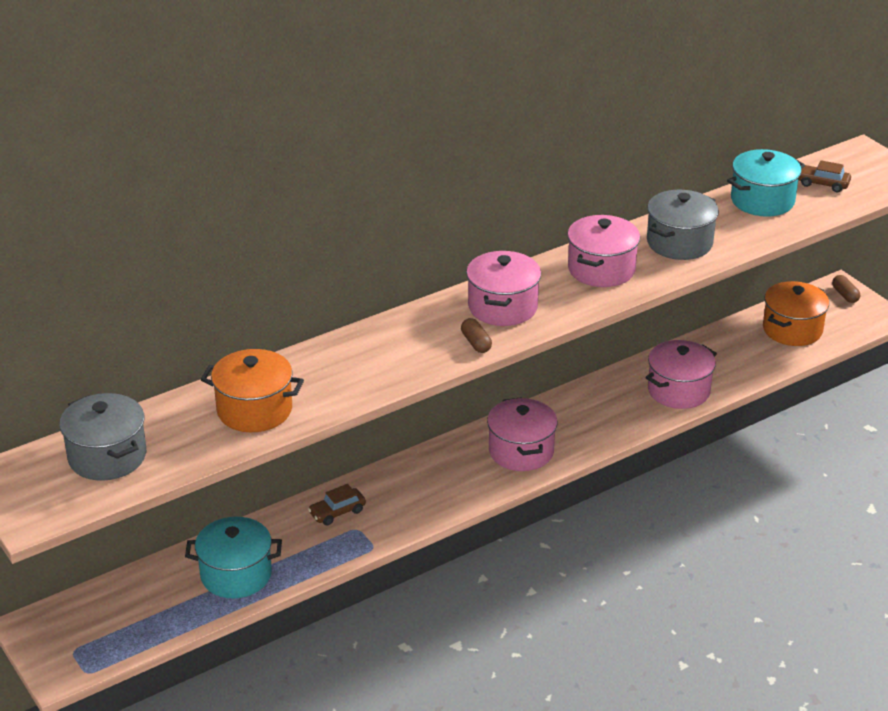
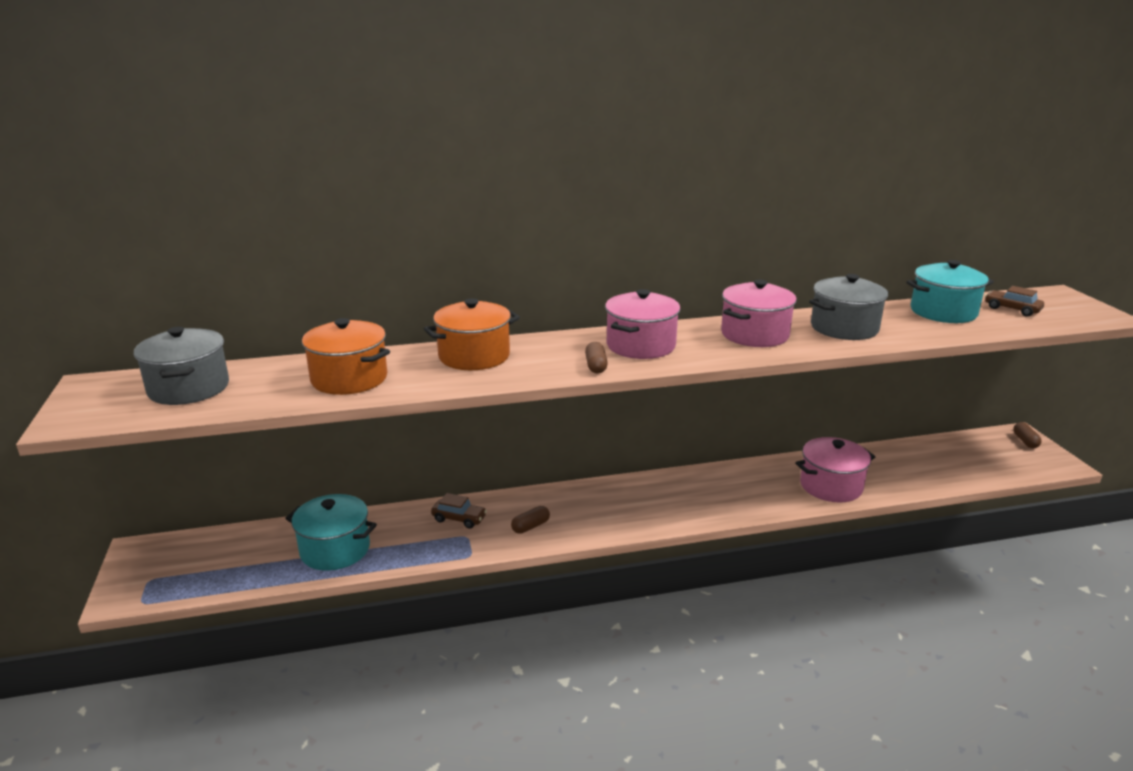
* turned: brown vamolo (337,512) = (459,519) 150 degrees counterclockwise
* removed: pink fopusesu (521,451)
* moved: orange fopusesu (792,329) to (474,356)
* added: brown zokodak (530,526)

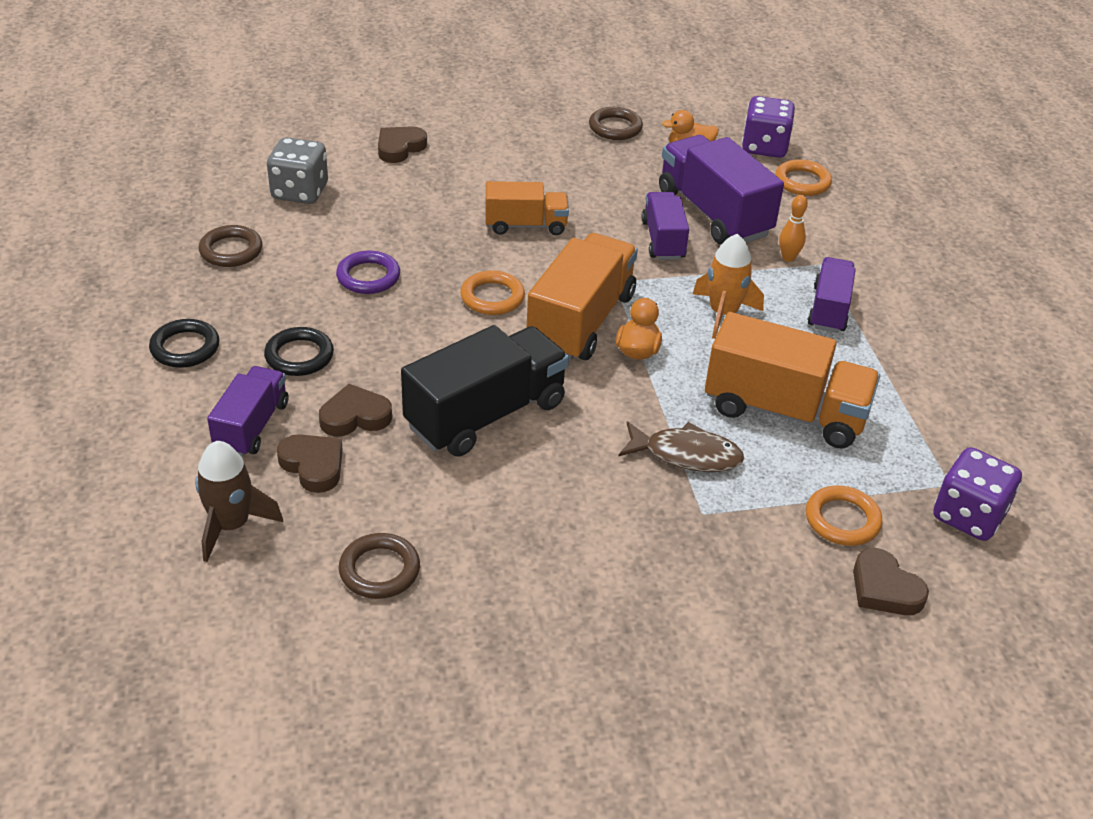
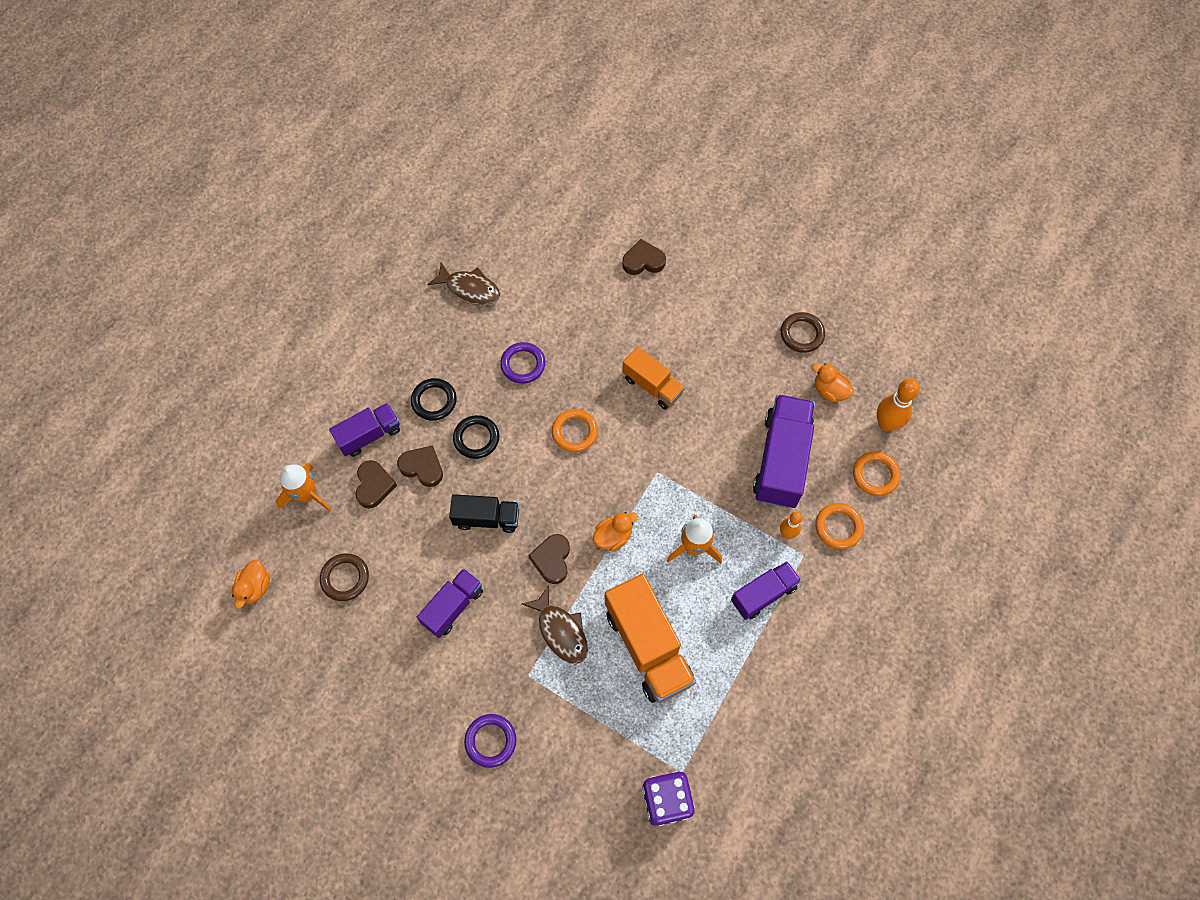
* moved: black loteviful (185,348) to (476,438)
* recoloured: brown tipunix (231,525) to orange tipunix (306,495)
* replaced: brown loteviful (231,250) to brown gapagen (470,289)
* removed: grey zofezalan (300,192)
* resized: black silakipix (486,415) = (486,518) x0.60
* removed: orange silakipix (581,321)
* moved: purple silakipix (663,240) to (453,606)
* replaced: purple zofezalan (764,147) to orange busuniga (886,424)
* moved: orange loteviful (842,520) to (838,527)
* moved: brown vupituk (884,588) to (552,560)
* added: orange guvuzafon (255,587)
* added: purple loteviful (490,741)

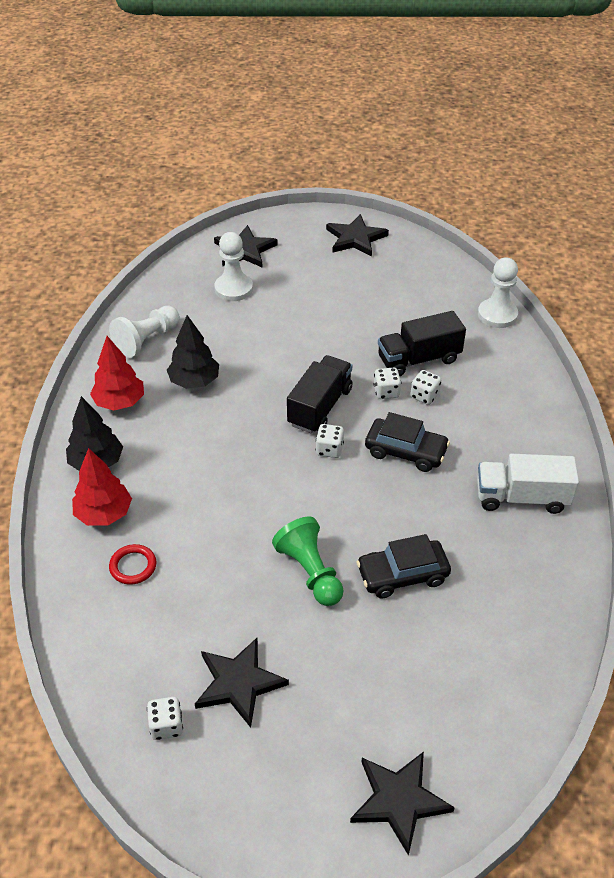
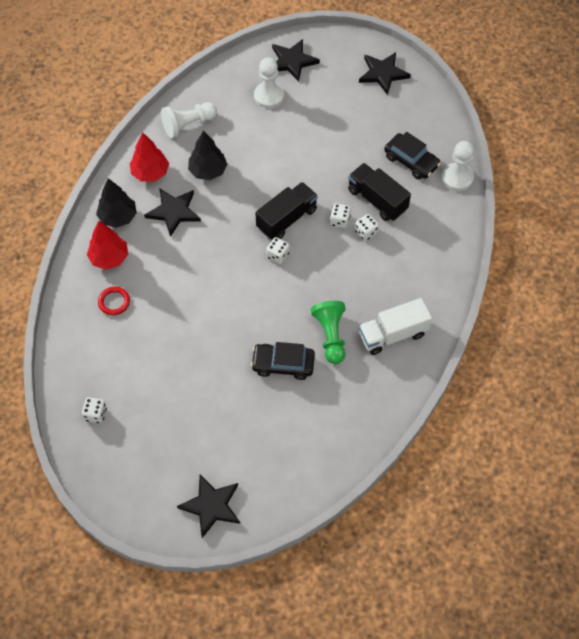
* moved: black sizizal (238,683) to (174,212)
* moved: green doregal (310,572) to (330,336)
* moved: black vamolo (406,451) to (411,161)
* turned: black silakipix (419,359) = (377,200) 45 degrees clockwise
* turned: white silakipix (522,497) = (392,334) 45 degrees counterclockwise

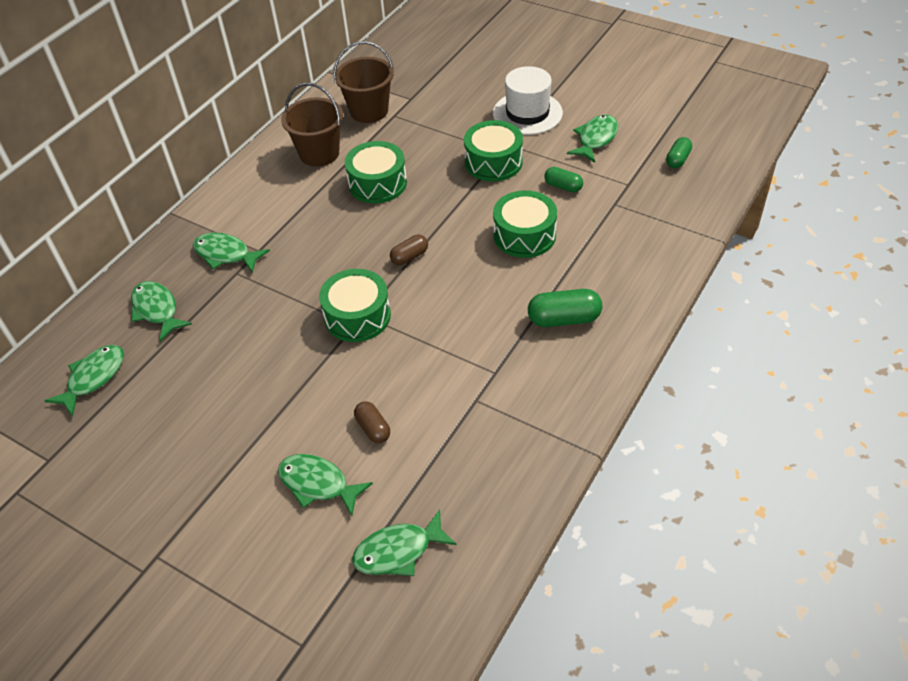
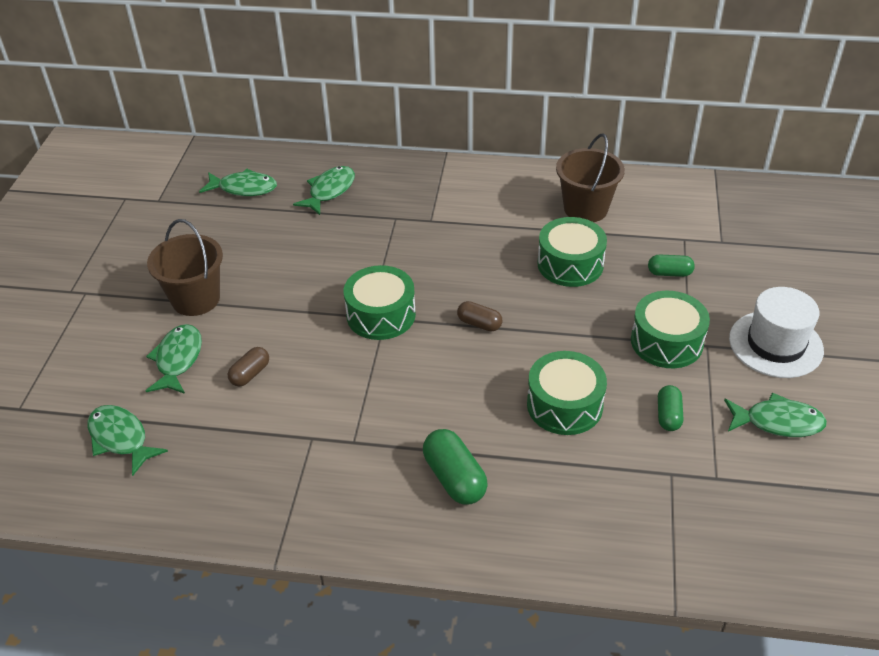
* removed: green gapagen (226,254)
* moved: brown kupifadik (369,111) to (196,299)
* moved: green zokodak (678,160) to (669,273)

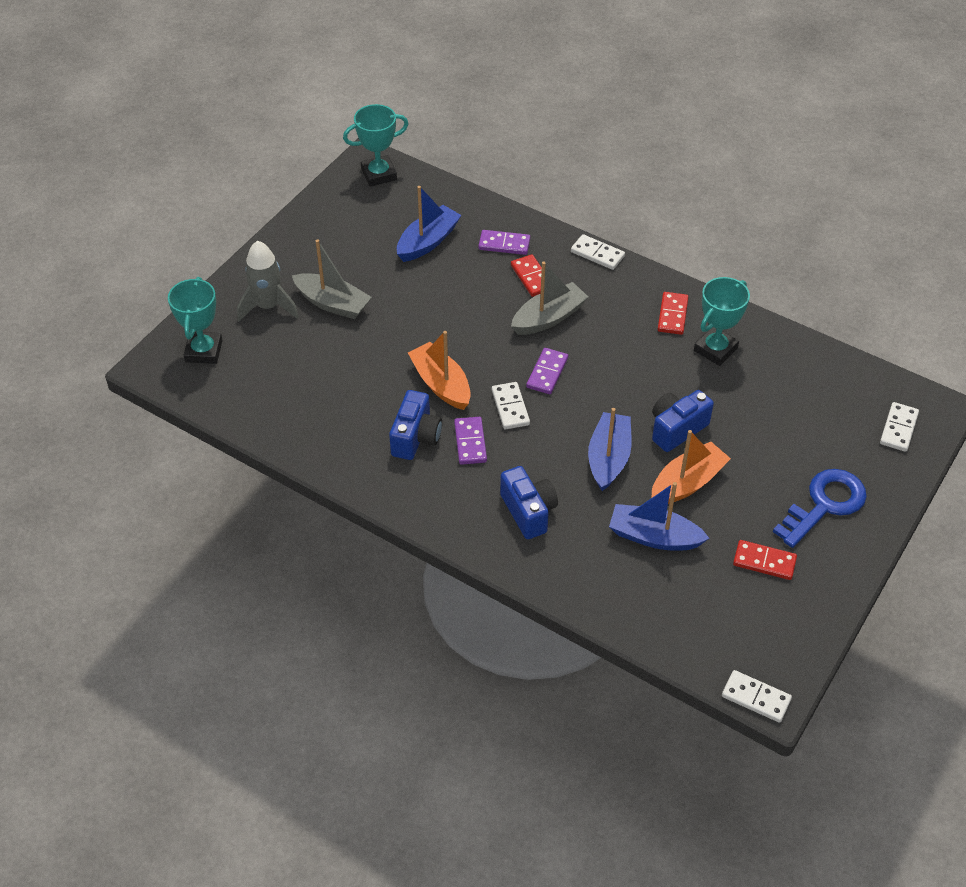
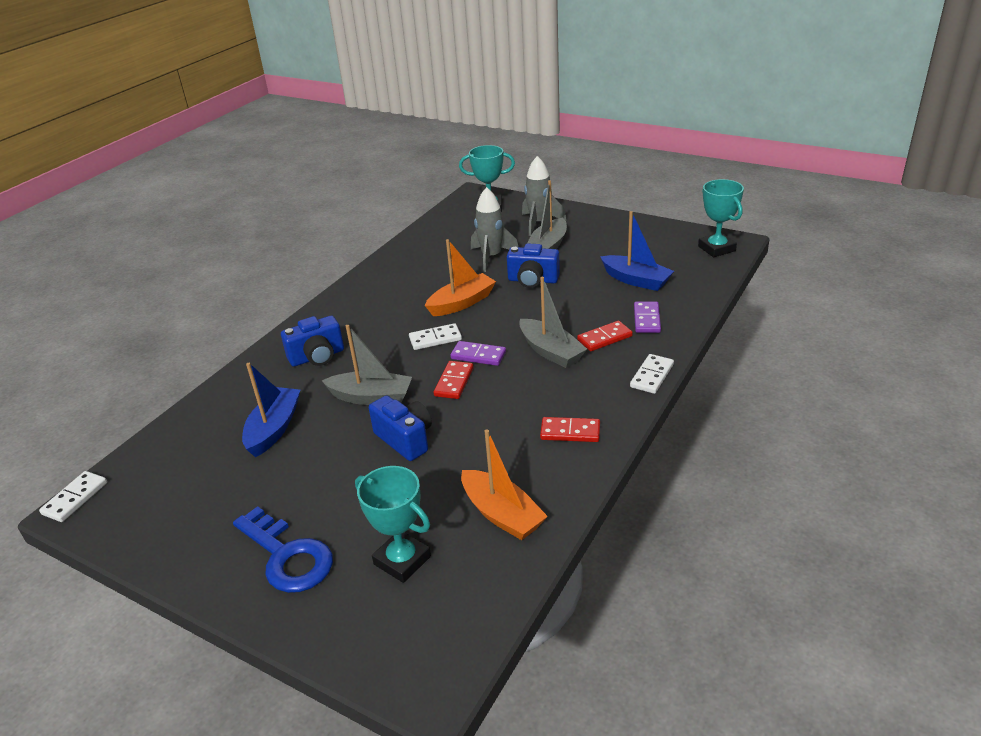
* moved: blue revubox (416,437) to (533,280)
* removed: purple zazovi (470,442)
* recoloured: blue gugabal (608,458) to grey gugabal (371,397)
* moved: orange gugabal (687,483) to (502,514)
* moved: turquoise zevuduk (715,349) to (402,560)
* moved: red zazovi (764,562) to (454,382)
* removed: white zazovi (898,428)
* added: grey tipunix (491,257)

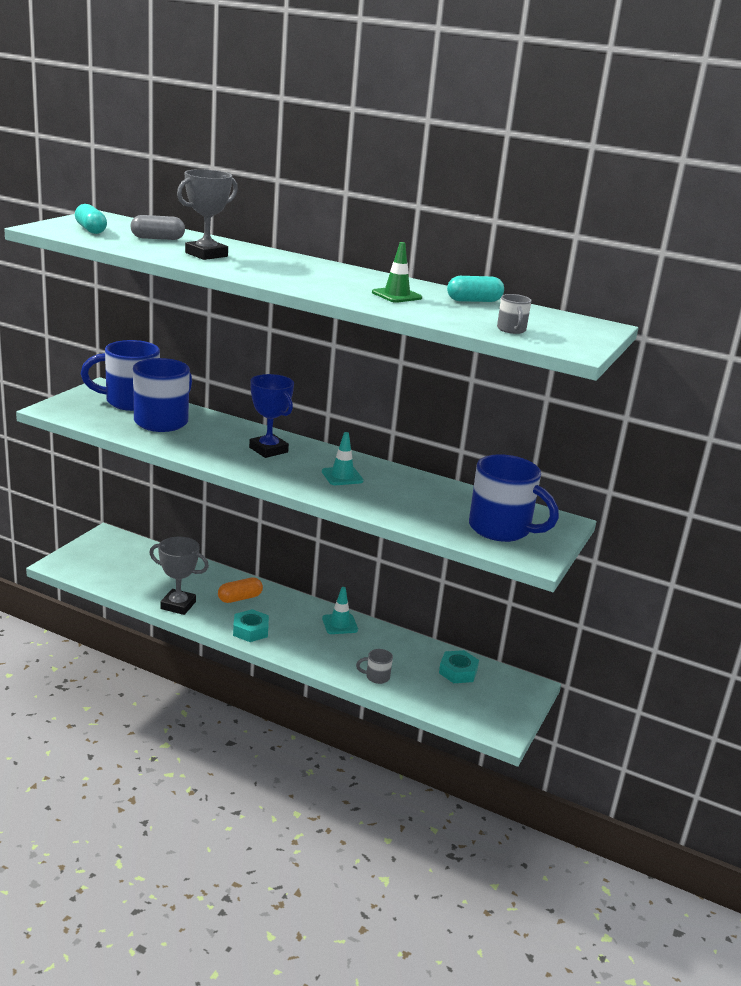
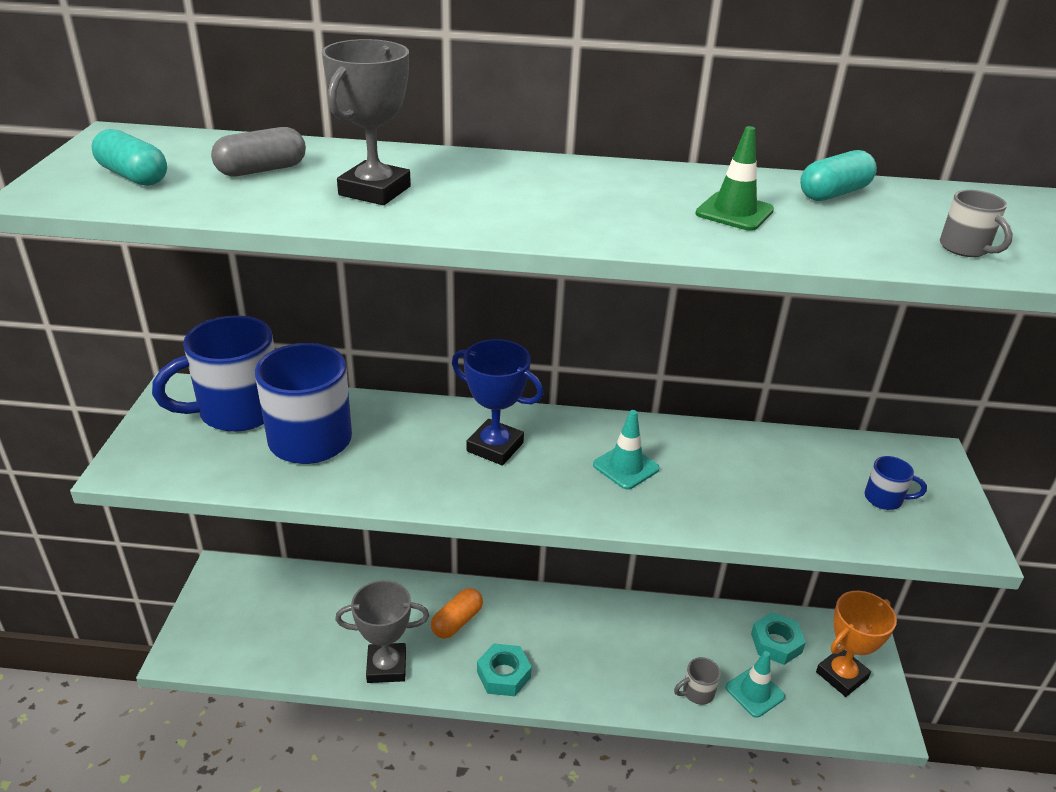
* moved: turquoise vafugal (340,624) to (754,692)
* resized: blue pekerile (501,529) = (885,499) x0.43
* added: orange zevuduk (841,675)

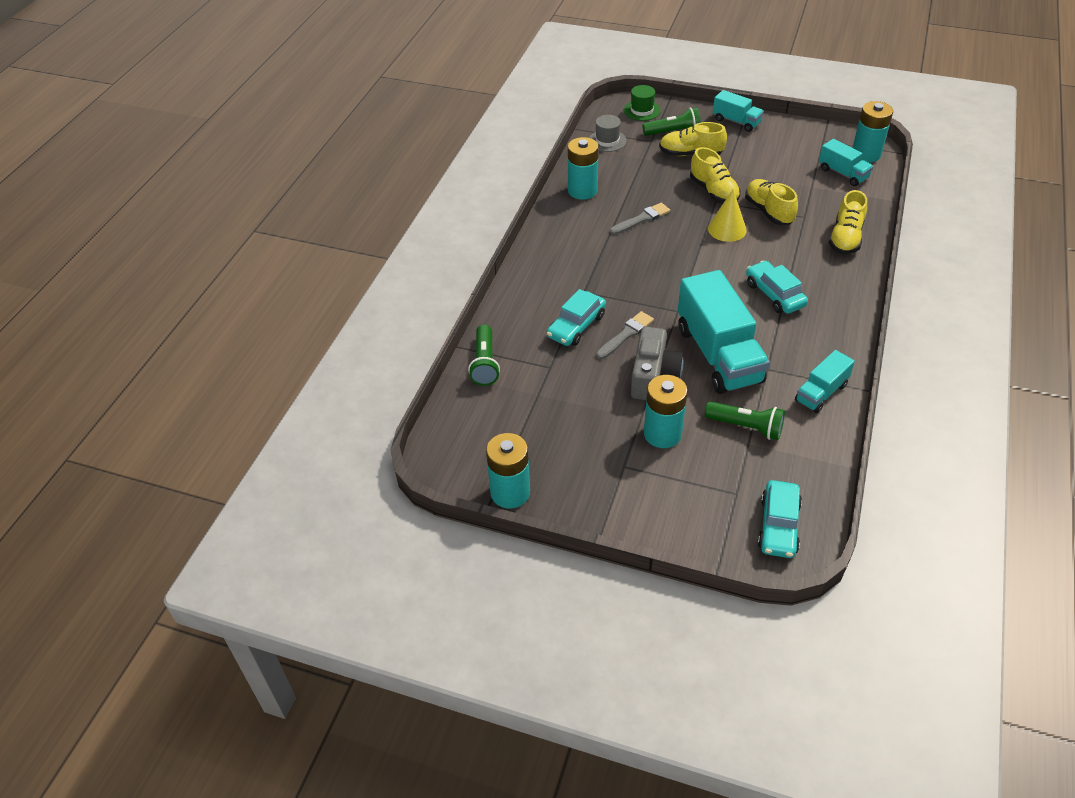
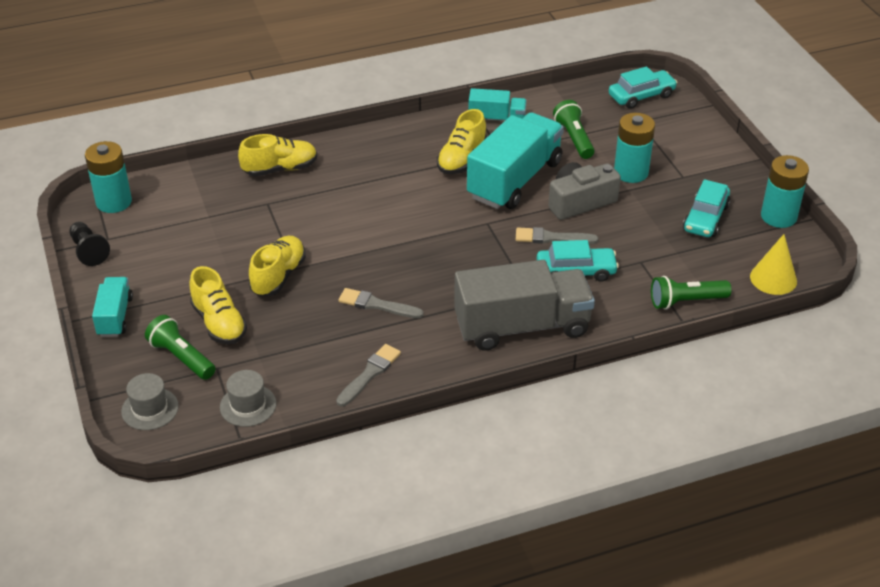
* turned: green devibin (485,363) = (686,301) 150 degrees counterclockwise
* replaced: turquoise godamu (582,191) to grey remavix (369,374)
* recoloured: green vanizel (642,110) to grey vanizel (150,409)
* moved: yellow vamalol (727,229) to (773,278)
* moved: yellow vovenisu (768,211) to (461,159)
* moved: turquoise vamolo (774,294) to (705,218)
* removed: turquoise silakipix (843,173)
* added: black doregal (89,251)
* added: grey silakipix (522,326)

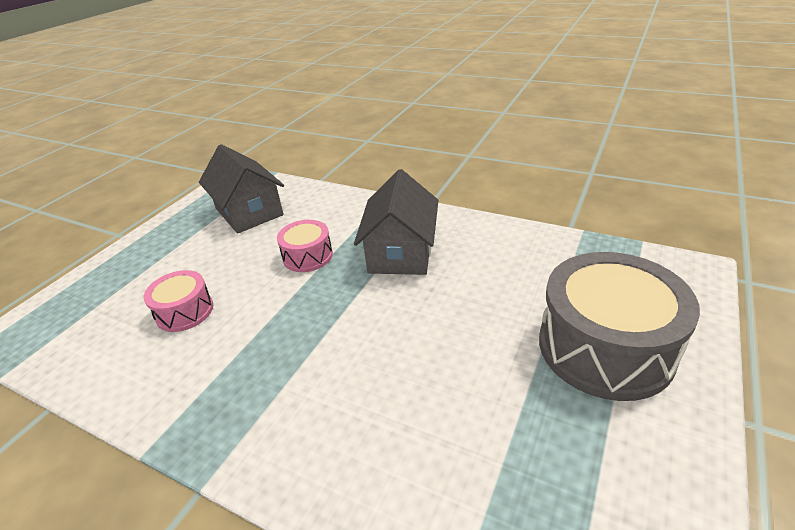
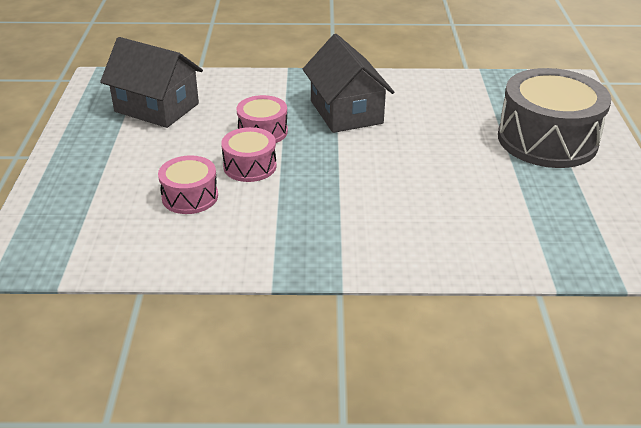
* added: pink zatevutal (250,166)

